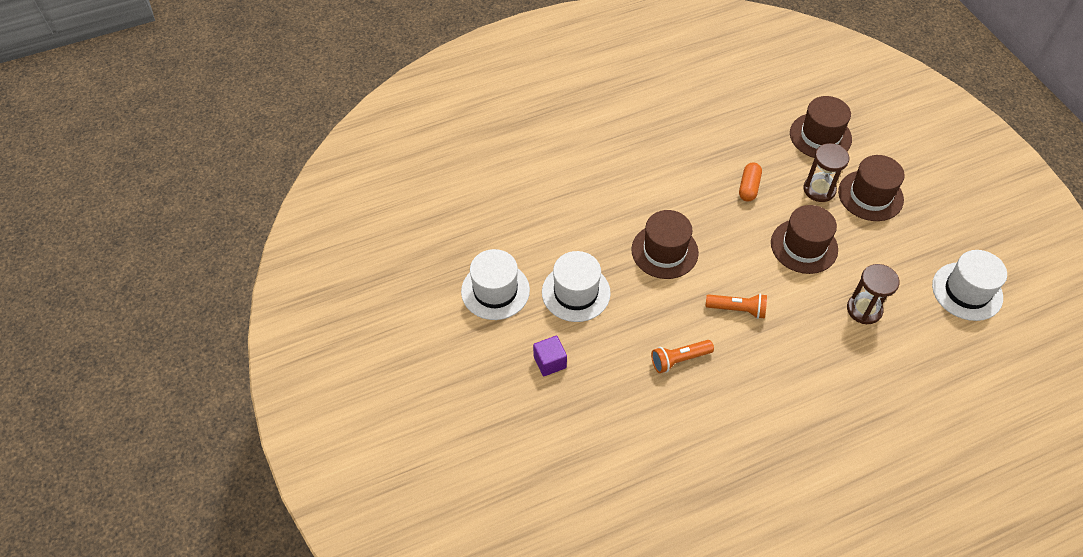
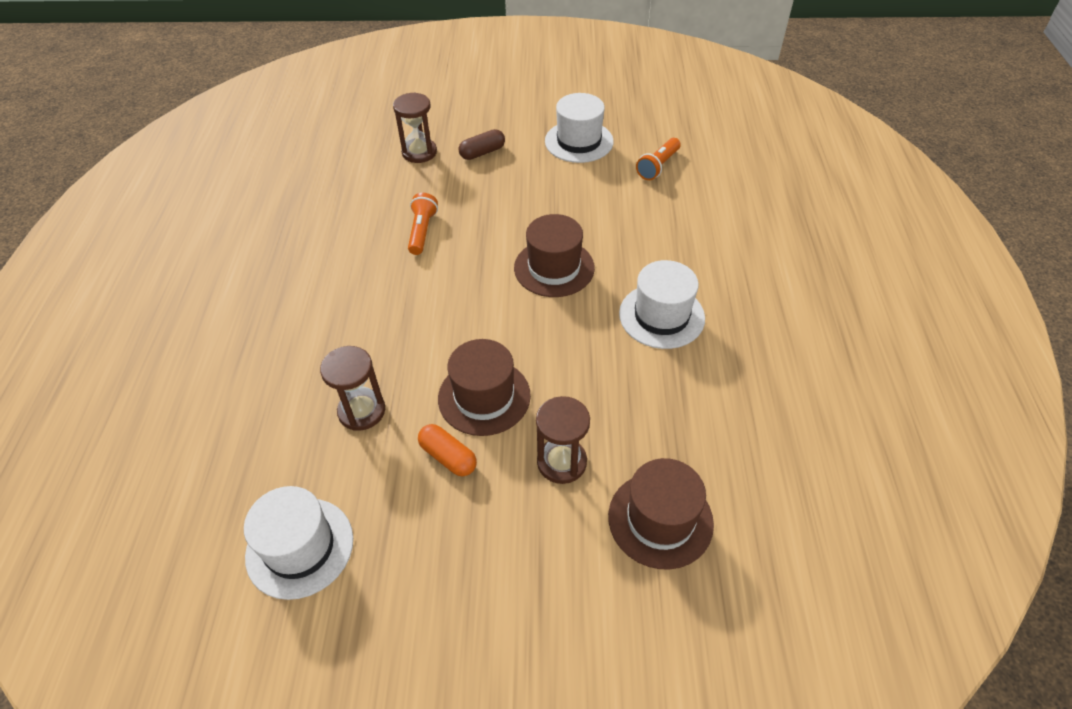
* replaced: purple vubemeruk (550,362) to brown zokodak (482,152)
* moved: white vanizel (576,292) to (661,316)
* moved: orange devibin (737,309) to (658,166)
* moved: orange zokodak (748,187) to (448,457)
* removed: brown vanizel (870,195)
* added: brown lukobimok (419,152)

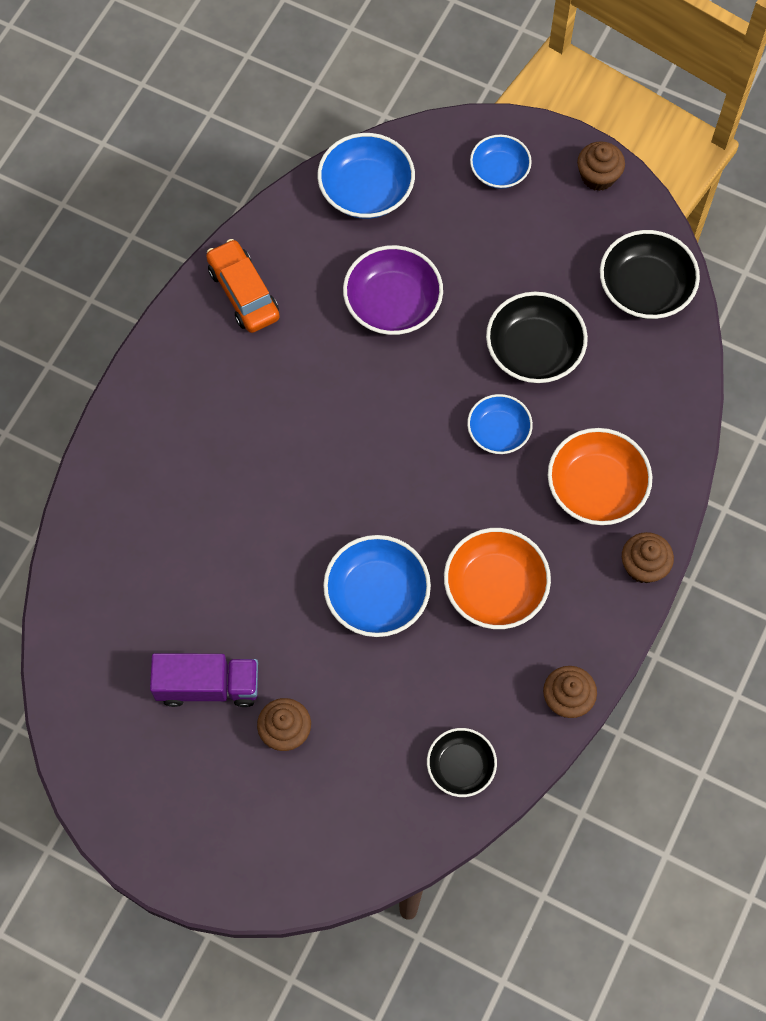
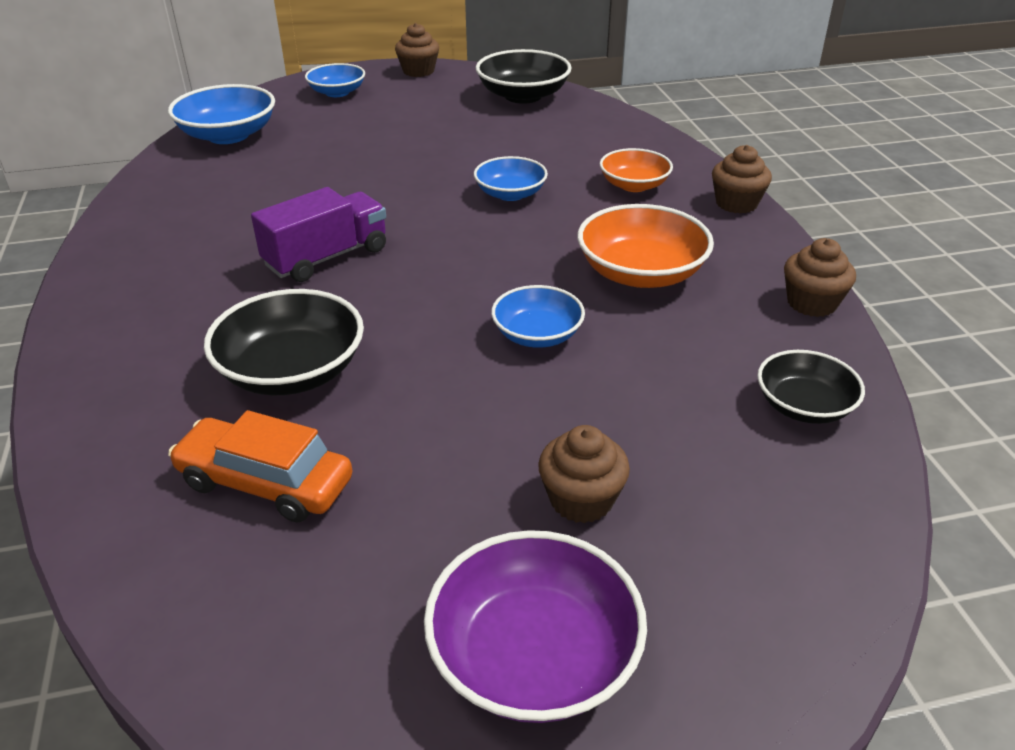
* moved: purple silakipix (208,686) to (326,257)
* moved: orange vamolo (243,293) to (265,483)
* resized: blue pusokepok (377,595) = (537,335) x0.64
* moved: purple pusokepok (392,304) to (534,656)
* moved: black pusokepok (534,350) to (292,371)
* resized: orange pusokepok (596,487) = (634,185) x0.64

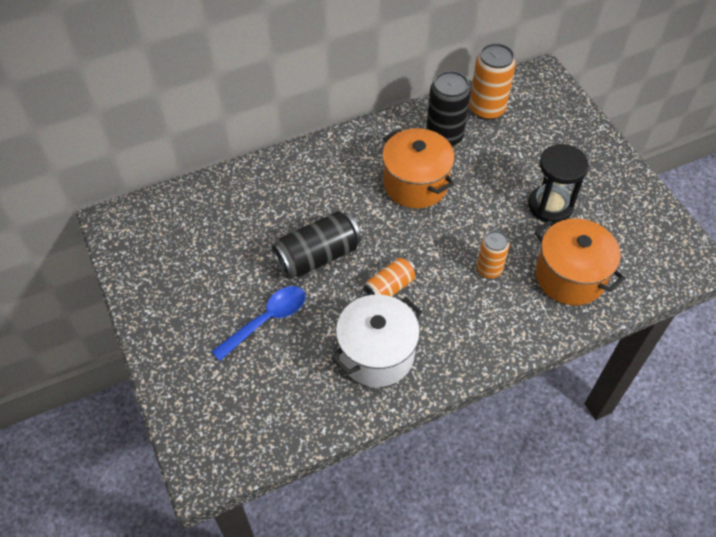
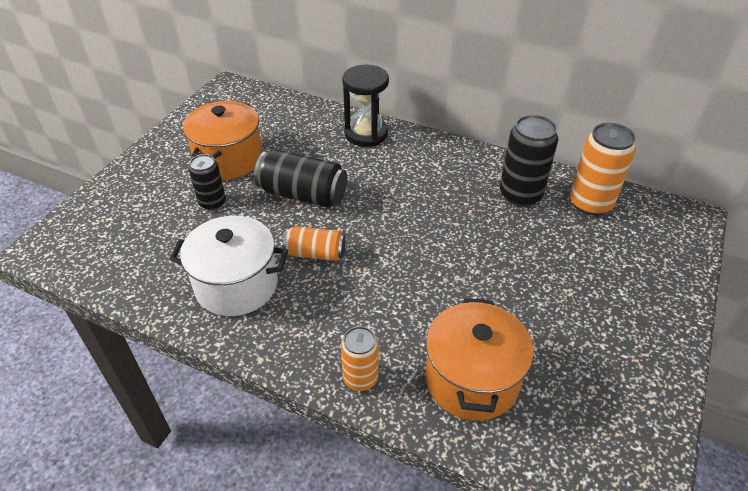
* replaced: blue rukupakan (267,320) to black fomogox (212,202)
* moved: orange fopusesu (415,184) to (229,159)
* moved: orange fomogox (489,269) to (360,378)
* moved: black lukobimok (550,206) to (366,134)

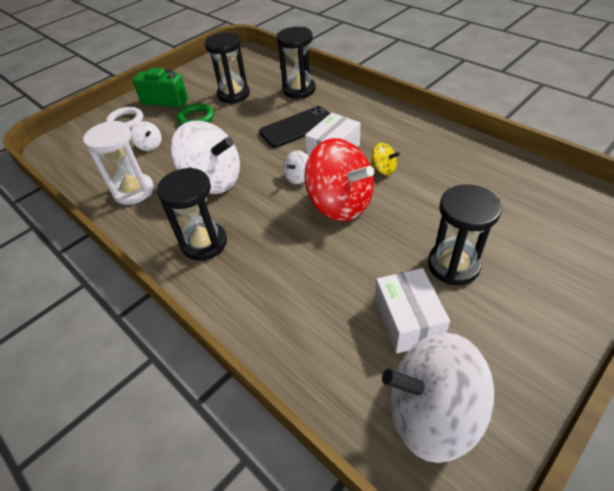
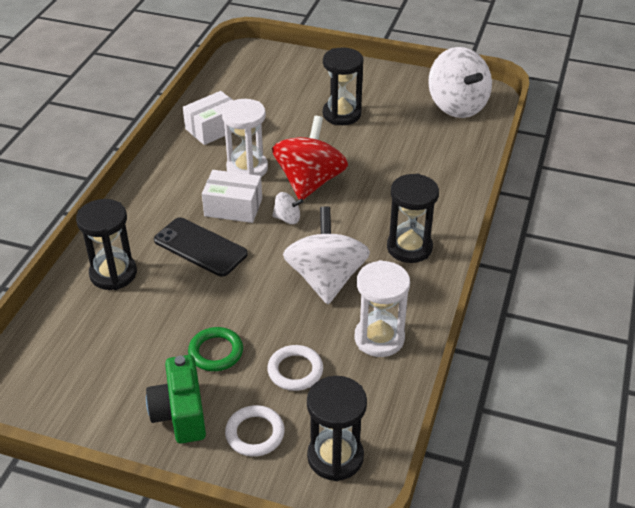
* replaced: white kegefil (150,145) to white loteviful (295,370)
* moved: black lukobimok (233,95) to (335,457)
* replaced: yellow kegefil (383,169) to white lukobimok (247,168)
* moved: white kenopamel (407,320) to (213,128)

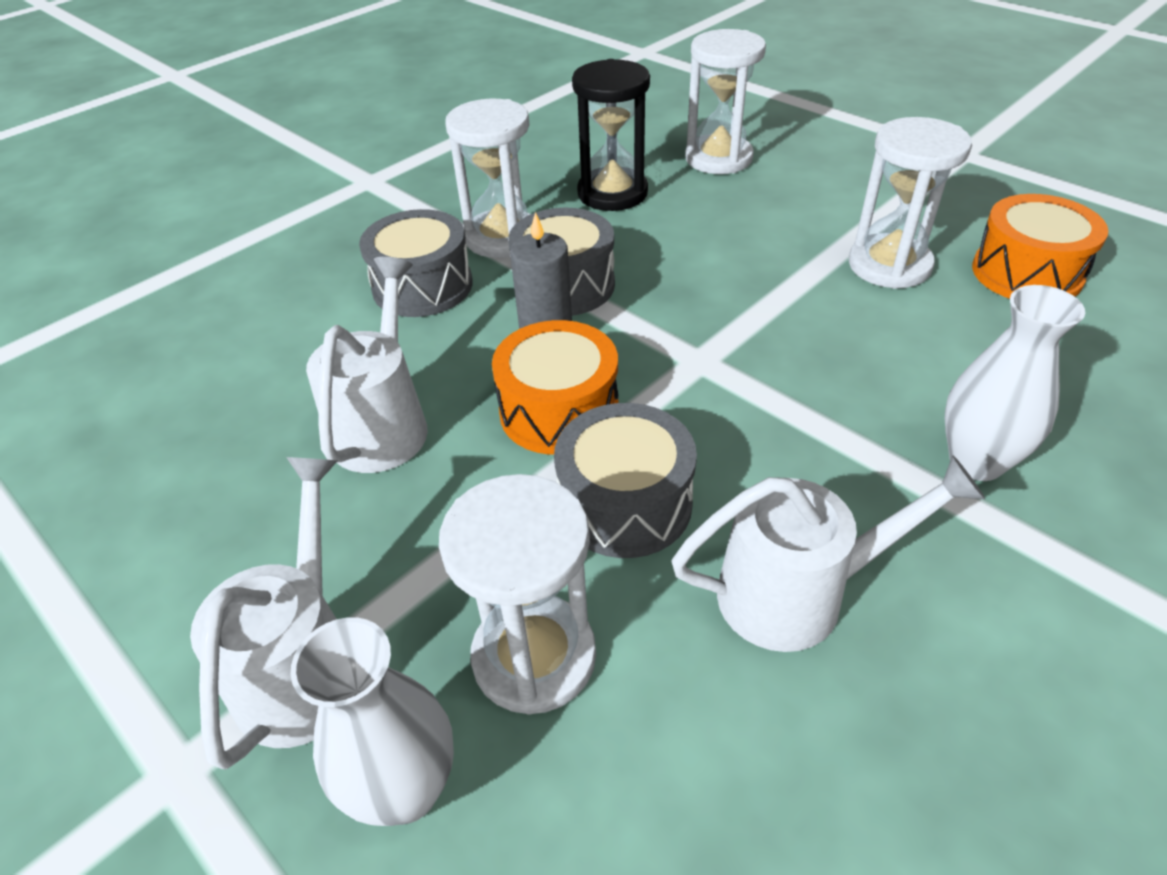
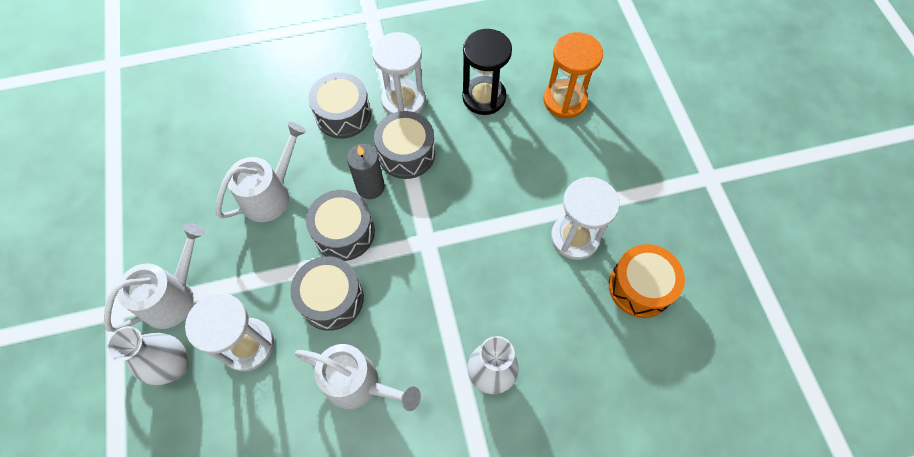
* recoloured: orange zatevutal (559,411) to grey zatevutal (344,232)
* recoloured: white lukobimok (718,158) to orange lukobimok (565,100)

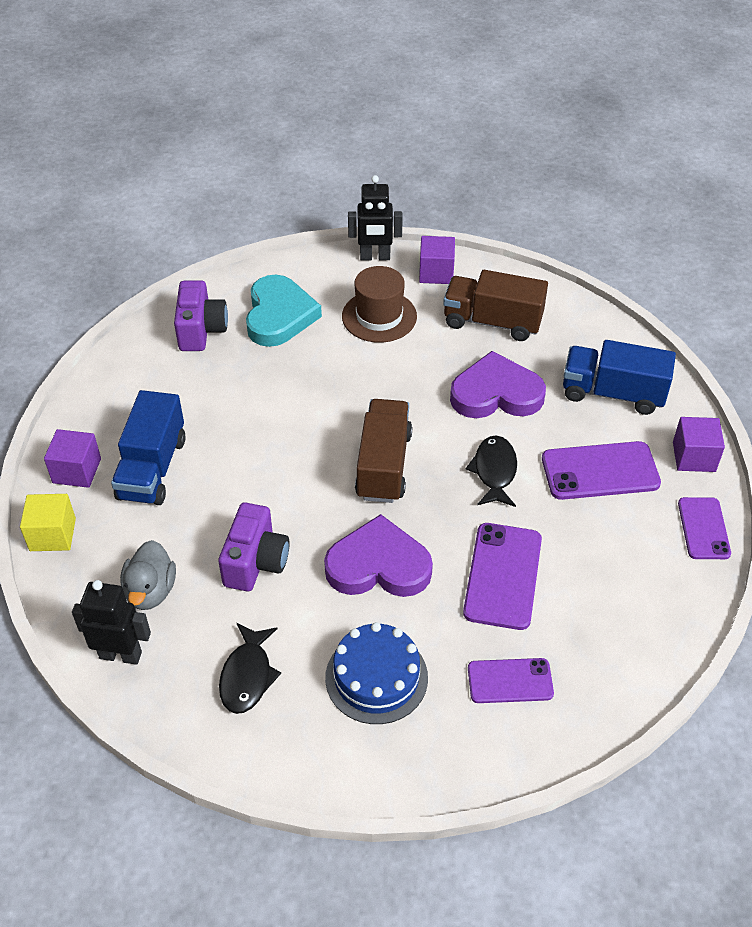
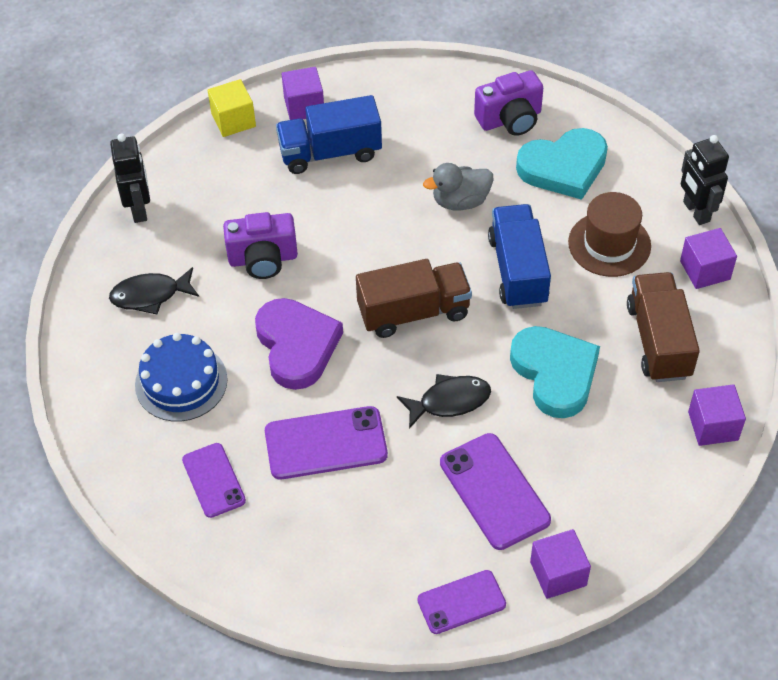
* moved: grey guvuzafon (150,591) to (460,201)
* recoloured: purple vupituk (496,393) to turquoise vupituk (555,373)
* moved: blue silakipix (613,393) to (518,270)
* added: purple vubemeruk (713,426)

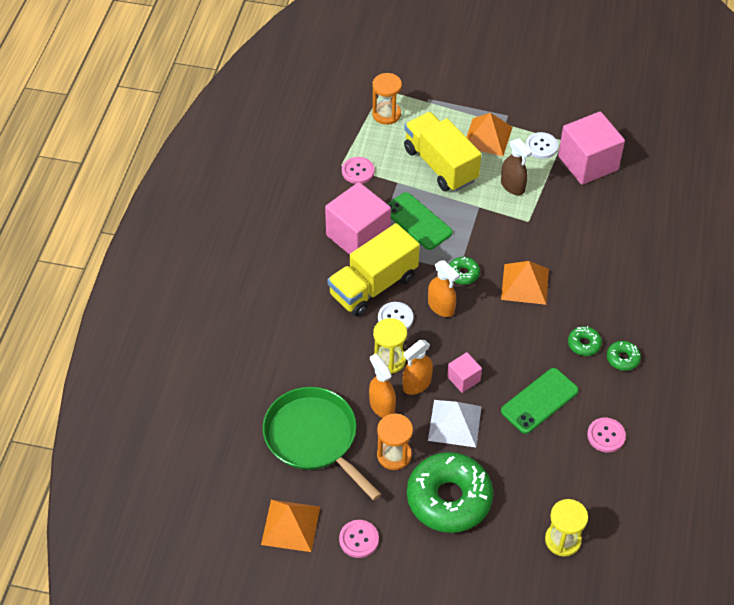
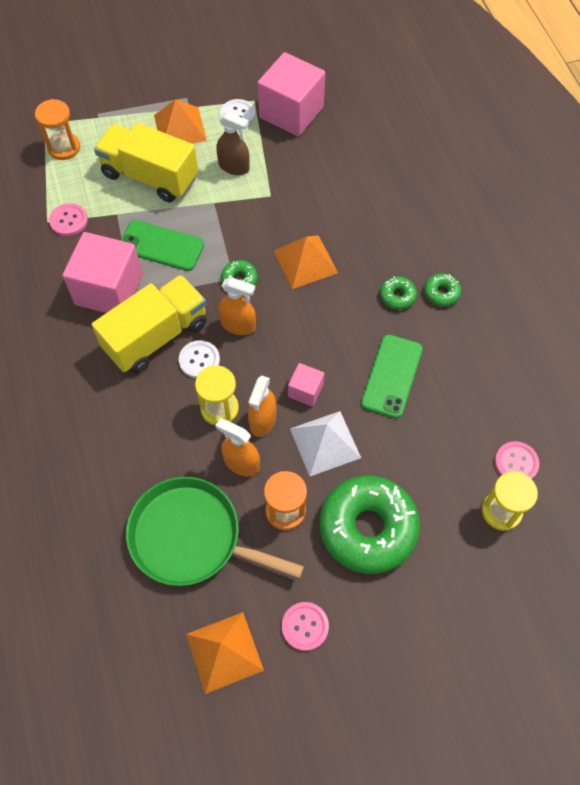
* turned: yellow silakipix (373,286) = (156,336) 150 degrees counterclockwise
* moved: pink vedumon (606,436) to (516,463)

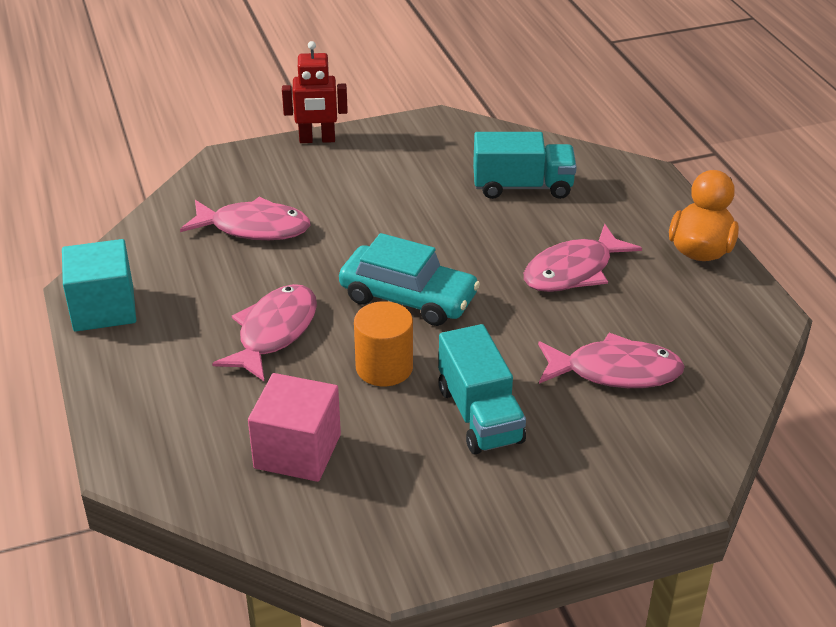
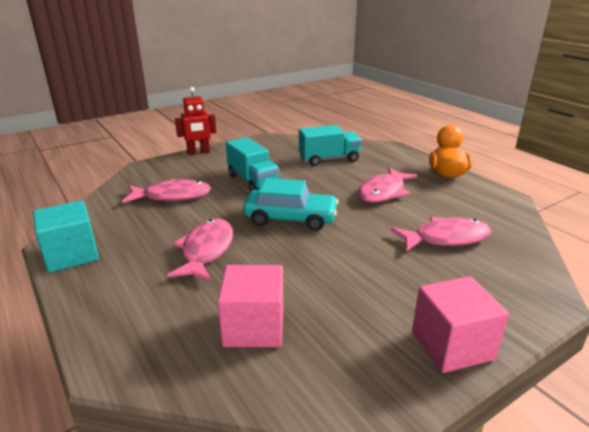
* removed: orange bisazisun (384,368)
* moved: turquoise silakipix (479,415) to (253,181)
* added: pink vubemeruk (452,345)

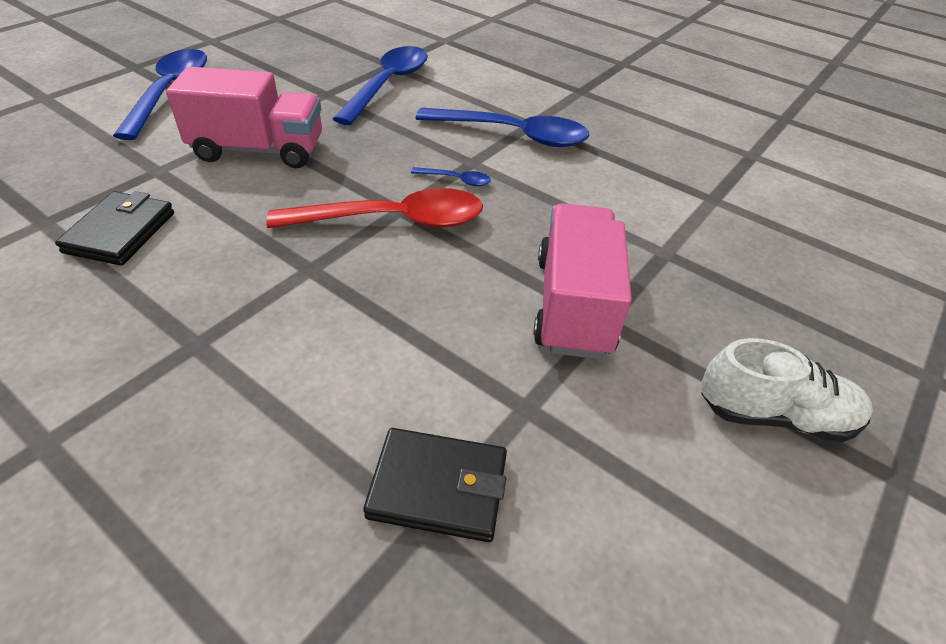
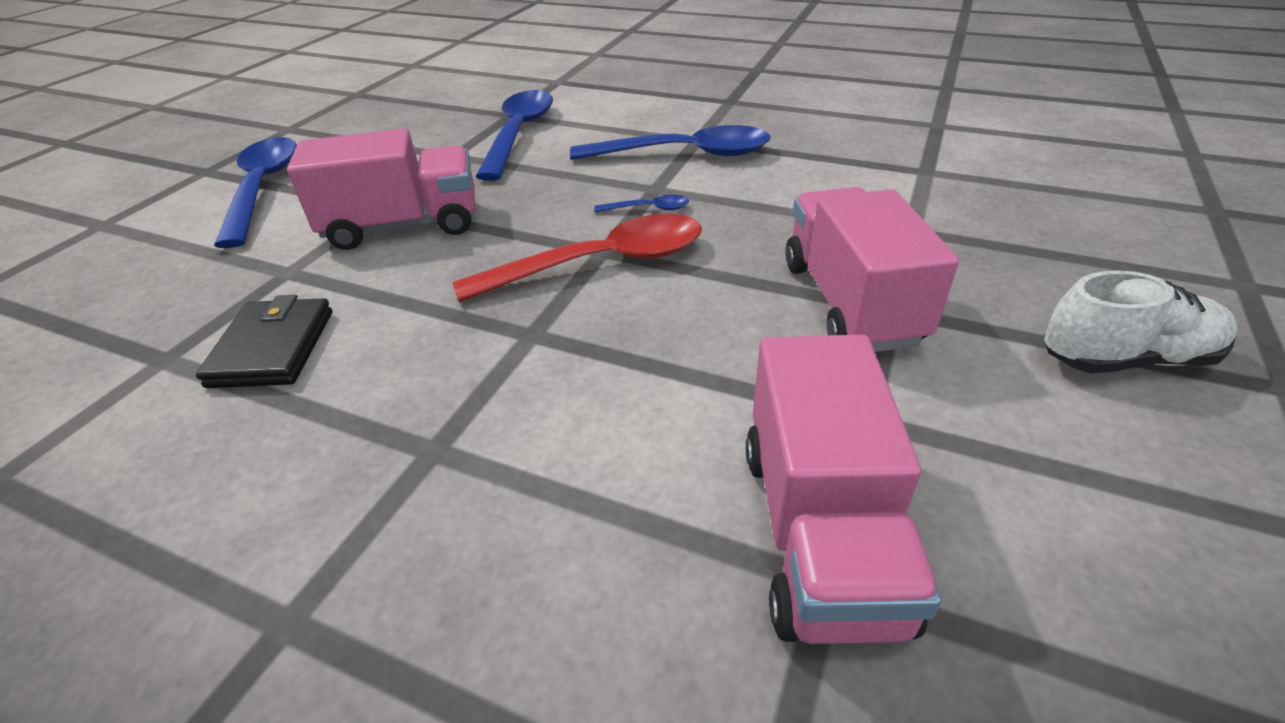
* replaced: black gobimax (438,487) to pink silakipix (819,532)

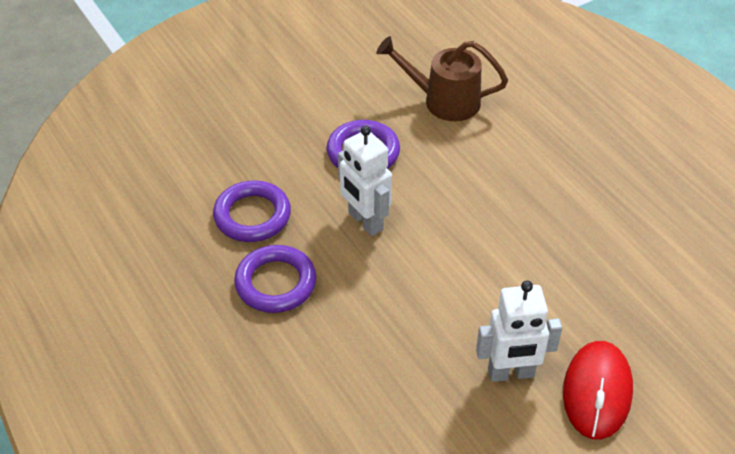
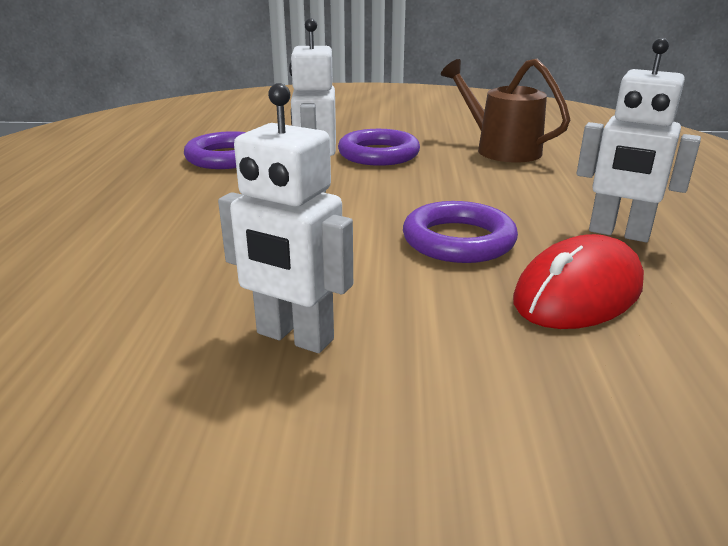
* moved: purple loteviful (275,283) to (458,240)
* moved: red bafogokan (597,392) to (578,292)
* added: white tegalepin (619,233)

